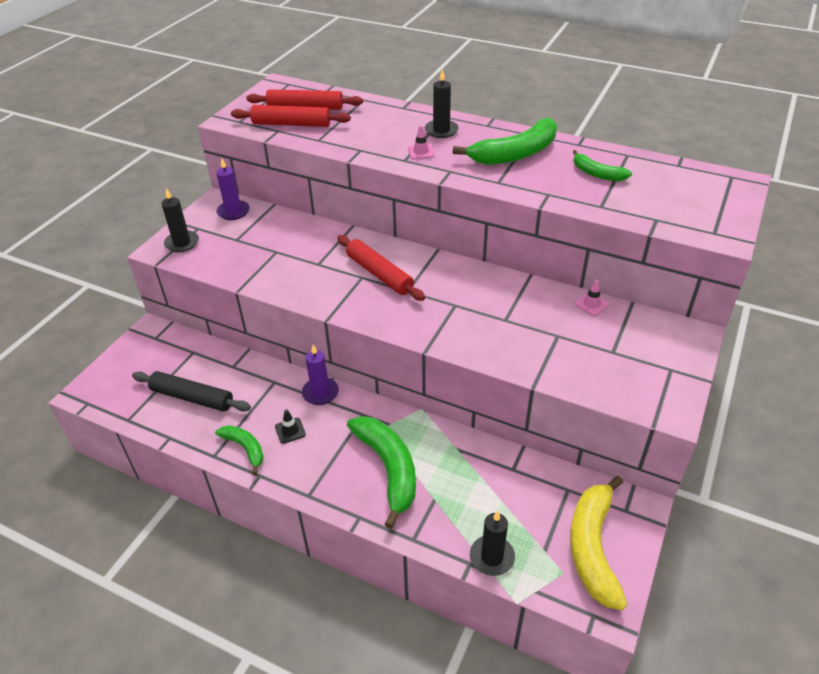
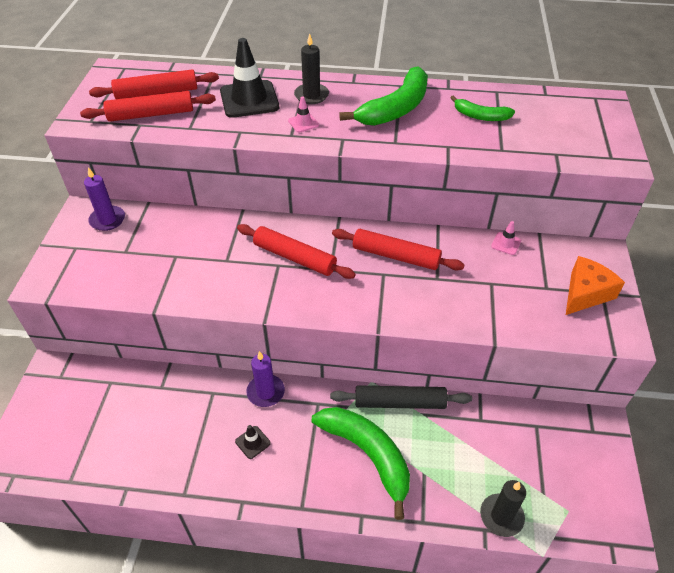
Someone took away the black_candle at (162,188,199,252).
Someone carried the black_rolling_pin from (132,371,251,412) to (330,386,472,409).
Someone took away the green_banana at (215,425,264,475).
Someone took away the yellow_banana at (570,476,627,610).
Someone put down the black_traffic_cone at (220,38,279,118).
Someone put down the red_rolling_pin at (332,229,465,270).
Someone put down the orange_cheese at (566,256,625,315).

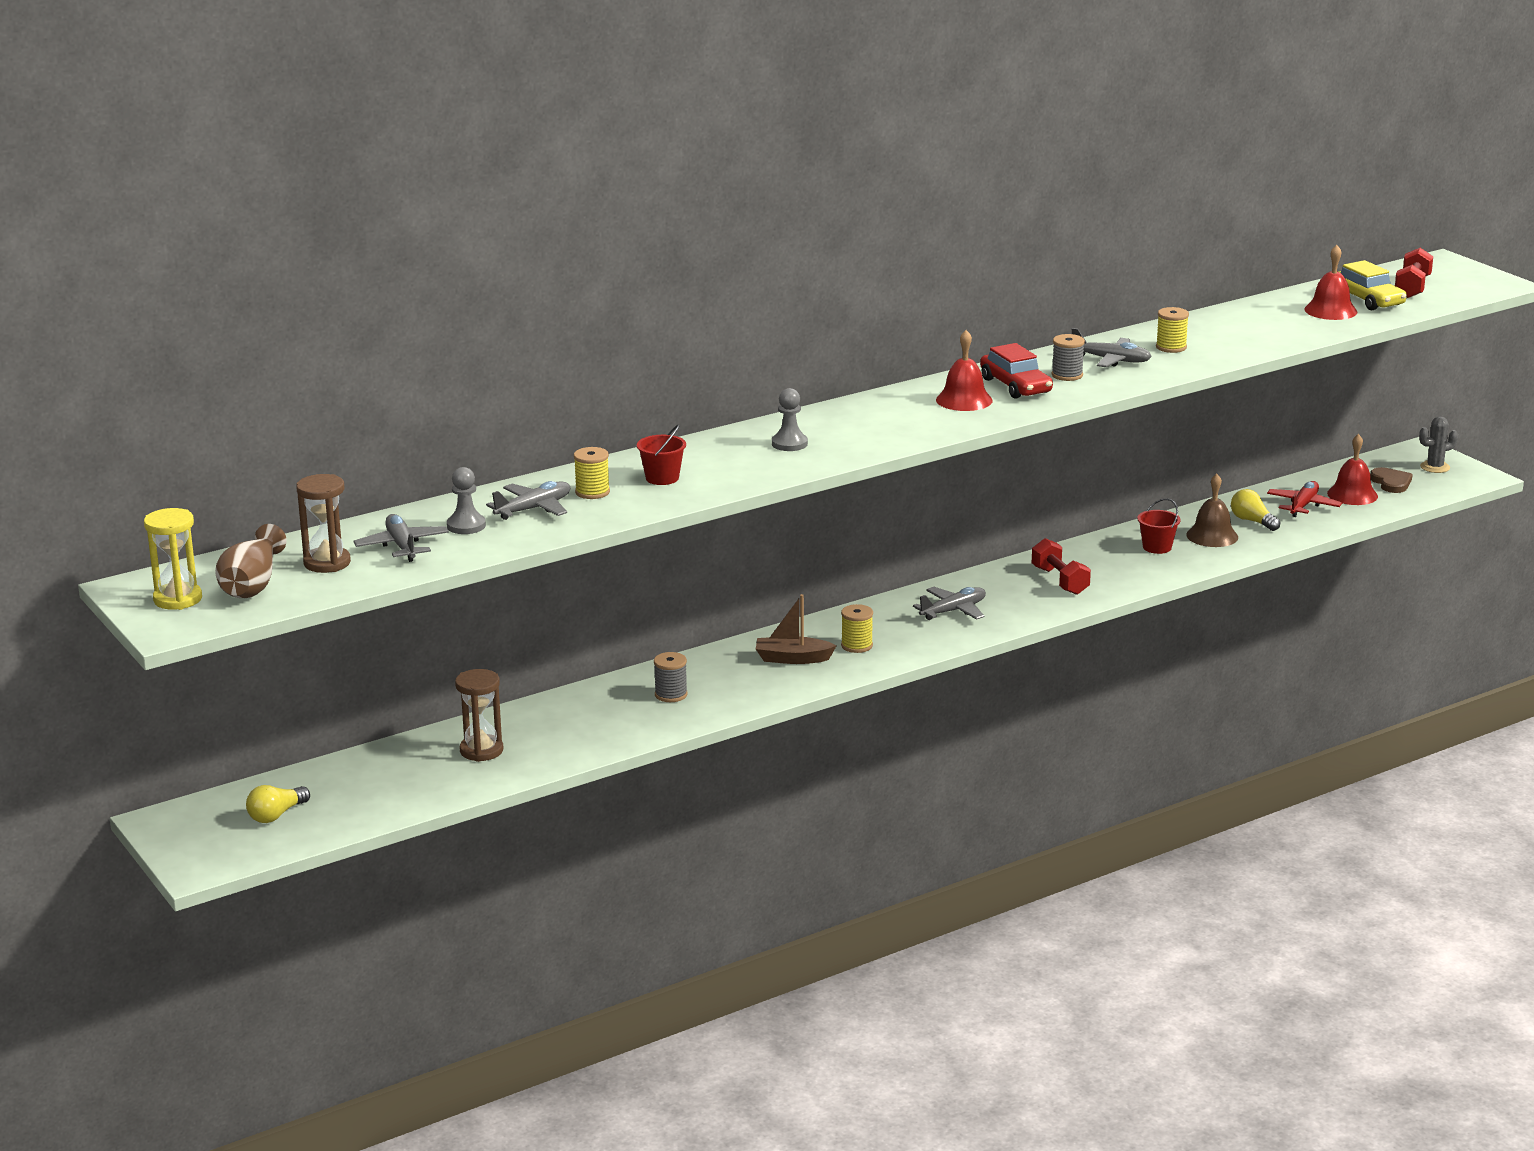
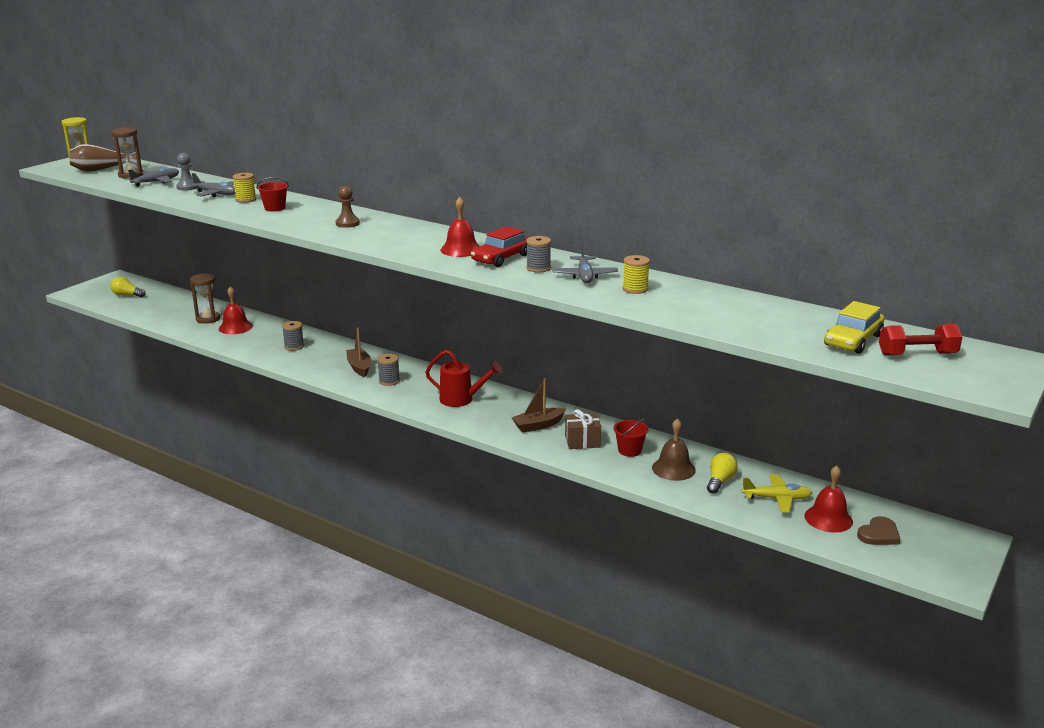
Someone carried the red_bell from (1304,245,1358,320) to (219,286,253,334).
Someone repainted the grey_pawn at (772,388,808,451), which became the brown_pawn at (336,186,360,228).
Someone took away the grey_cactus at (1419,416,1458,473).
Someone repainted the red_plane at (1267,481,1342,517), which became the yellow_plane at (742,474,812,513).
Someone swapped the red_dumbbell at (1032,538,1091,595) for the brown_boat at (512,378,566,433).
Someone swapped the grey_plane at (913,587,986,620) for the red_watering_can at (425,350,502,407).
Someone repainted the yellow_spool at (841,604,873,653), which became the grey_spool at (377,354,400,386).
Someone put down the brown_gift at (565,409,601,449).

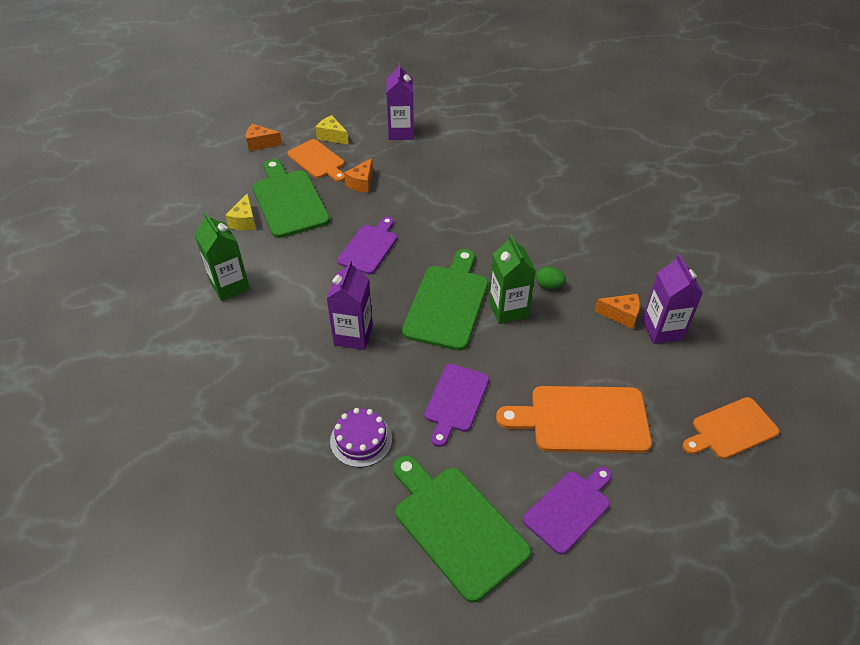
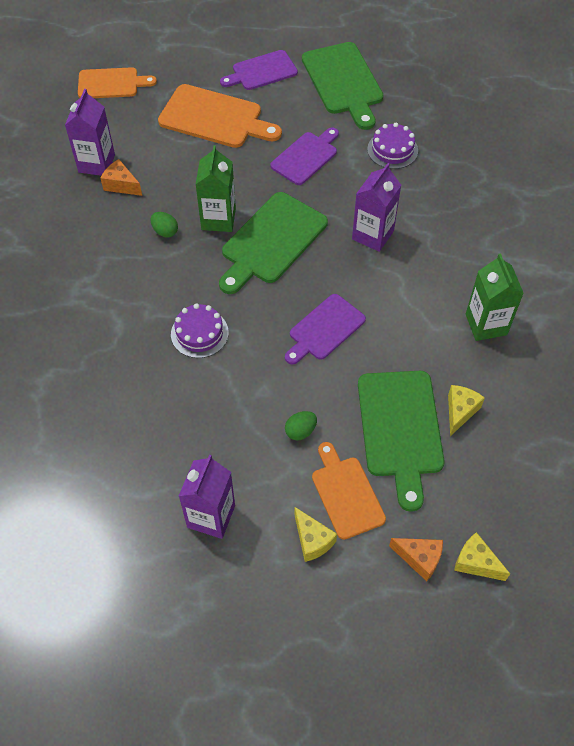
Someone swapped the orange_cheese at (344,158,373,193) for the green_egg at (285,411,317,440).
Someone put down the purple_cake at (171,303,229,358).
Someone put down the yellow_cheese at (454,532,510,581).

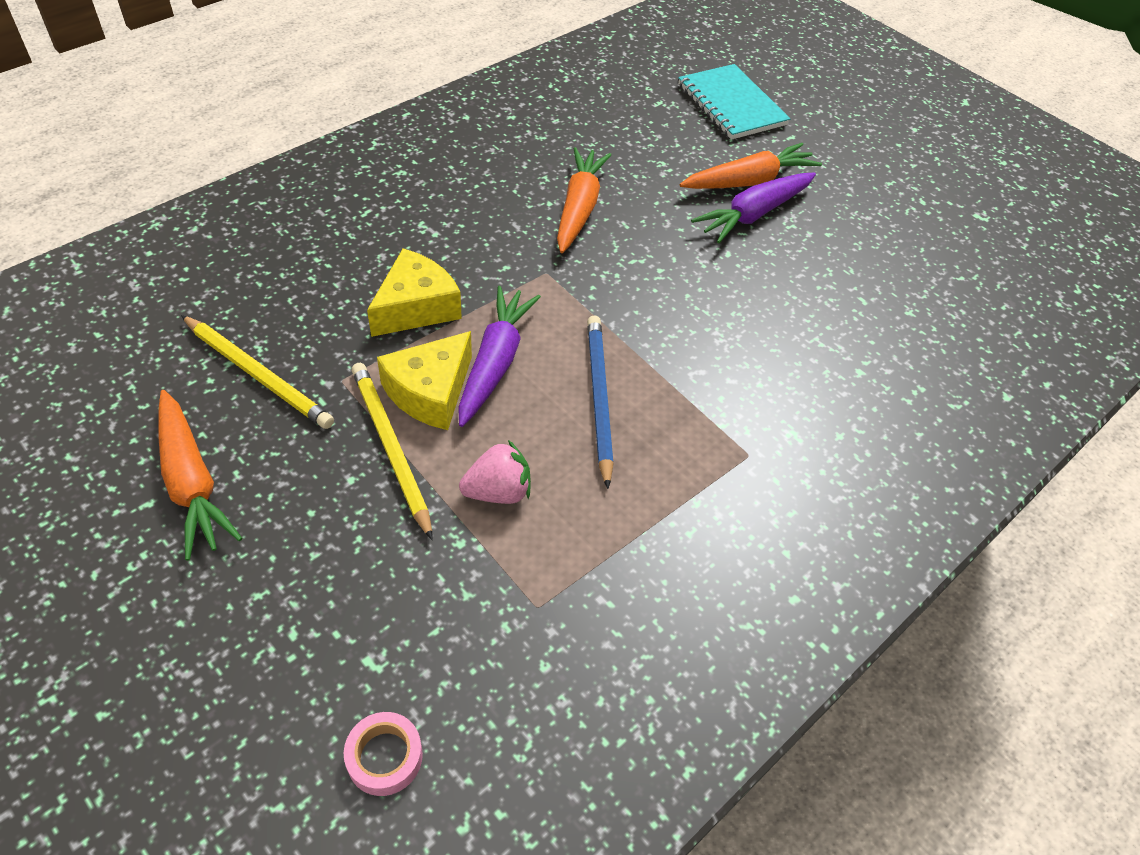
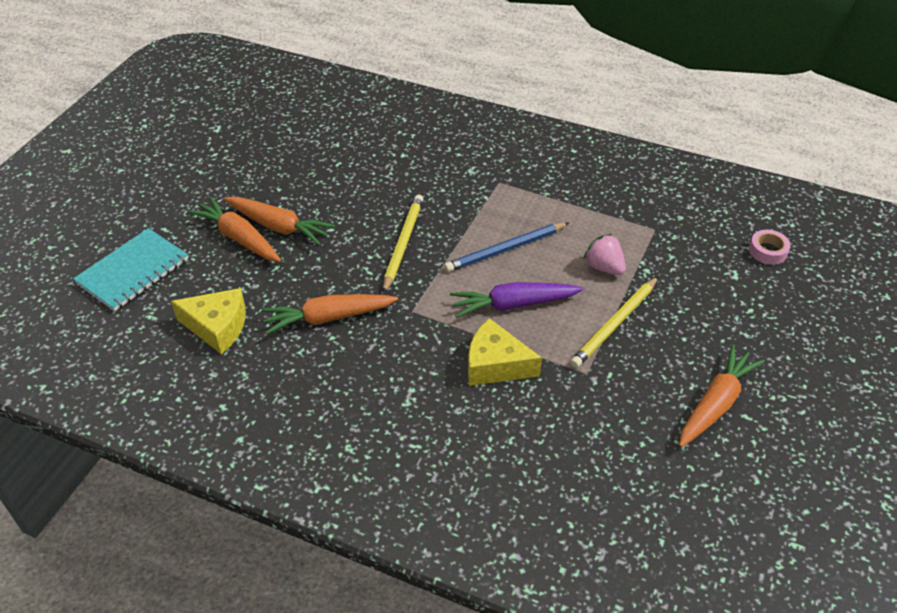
Someone repainted the purple_carrot at (691,172,816,243), which became the orange_carrot at (224,197,335,245).
Someone carried the yellow_pencil from (181,315,334,429) to (383,194,423,294).
Someone carried the yellow_cheese from (377,331,472,430) to (171,288,246,354).

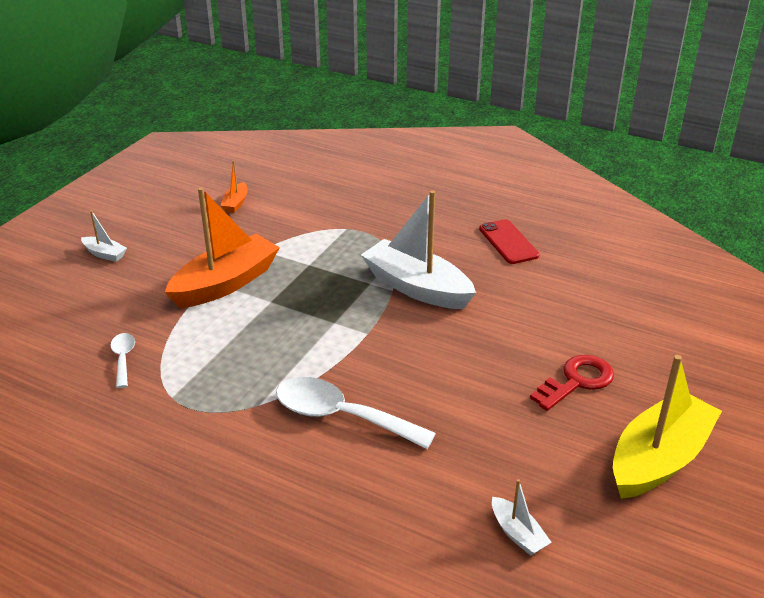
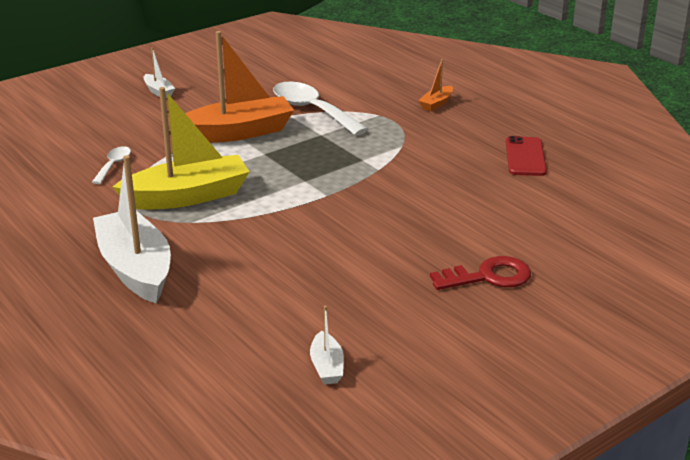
Someone carried the orange_boat from (220,160,247,213) to (419,59,453,111).
Someone carried the white_boat from (361,190,476,309) to (93,155,171,303).
Someone carried the yellow_boat from (613,355,722,499) to (113,87,249,210).
Someone carried the white_spoon from (276,377,436,449) to (273,82,368,136).

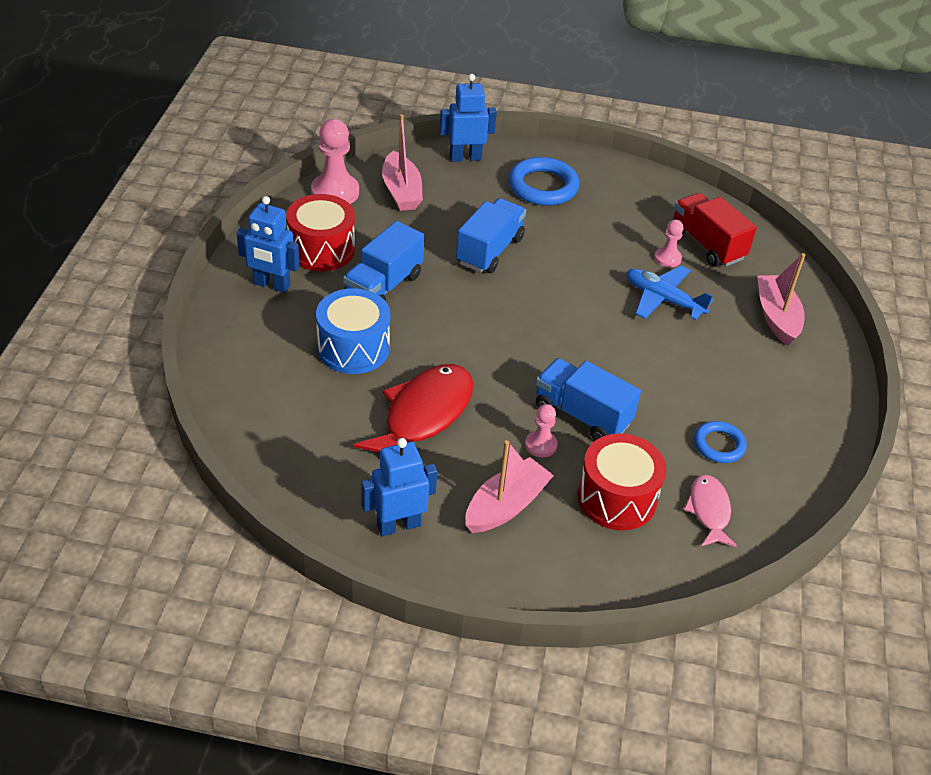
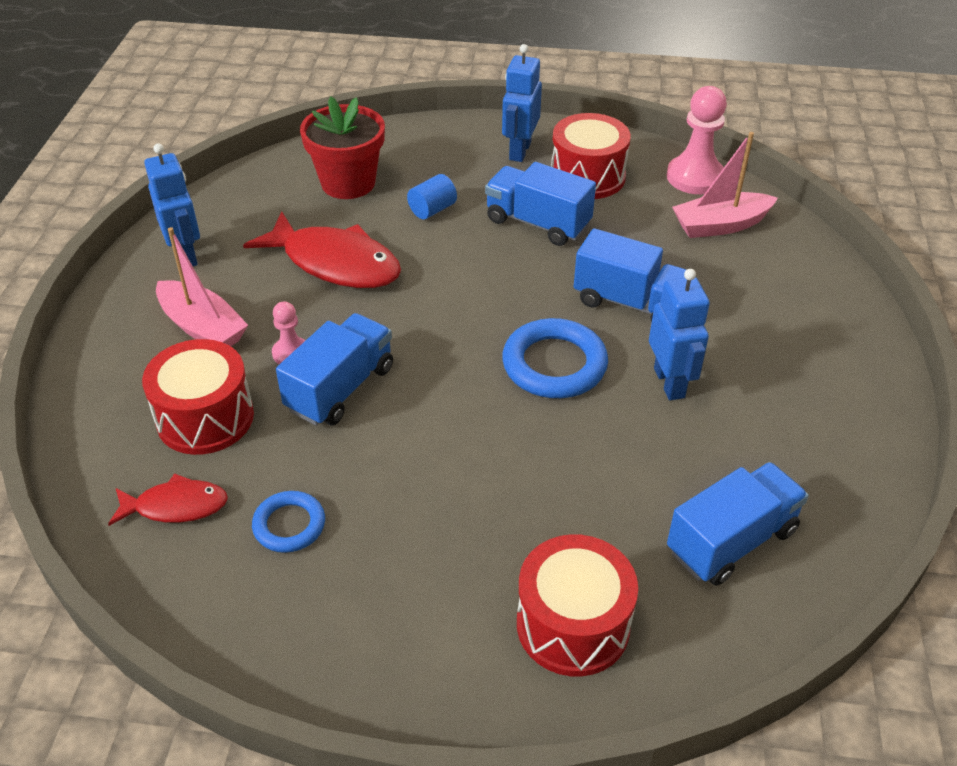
Someone carried the blue_robot from (440,74,497,162) to (649,269,710,400).
Someone carried the blue_ring from (509,157,579,206) to (502,318,608,398).
Someone repainted the red_truck at (674,193,757,267), which became the blue_truck at (667,462,809,586).
Someone took away the pink_pawn at (654,219,683,268).
Someone swapped the pink_boat at (757,253,805,346) for the red_drum at (517,534,638,676).
Someone took away the blue_plane at (626,266,714,320).
Someone swapped the blue_drum at (316,288,390,374) for the blue_cylinder at (407,174,457,219).
Someone repainted the pink_fish at (683,475,737,547), which became the red_fish at (108,473,228,526).
Someone put down the red_flower_pot at (300,96,385,199).

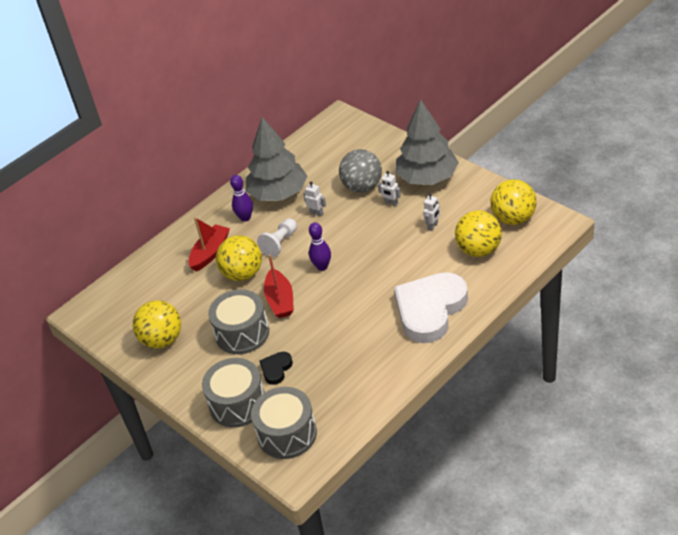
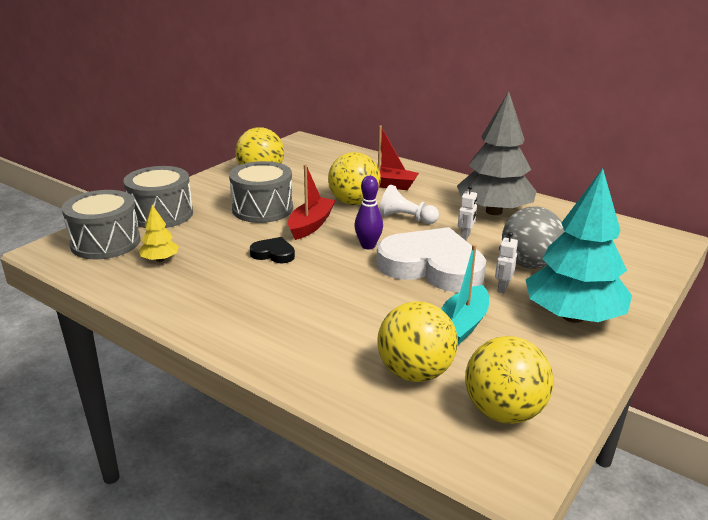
Someone repainted the grey_tree at (396,99,459,185), which became the turquoise_tree at (526,169,632,323).
Someone took away the purple_bowling_pin at (230,175,253,222).
Someone swapped the white_robot at (423,194,440,231) for the turquoise_boat at (441,244,489,345).
Someone rotated the red_boat at (264,255,294,318) by 135 degrees clockwise.
Someone carried the white_heart from (394,272,468,343) to (376,227,486,292).
Someone carried the black_heart from (259,352,293,385) to (250,237,295,263).
Someone put down the yellow_tree at (139,205,179,262).

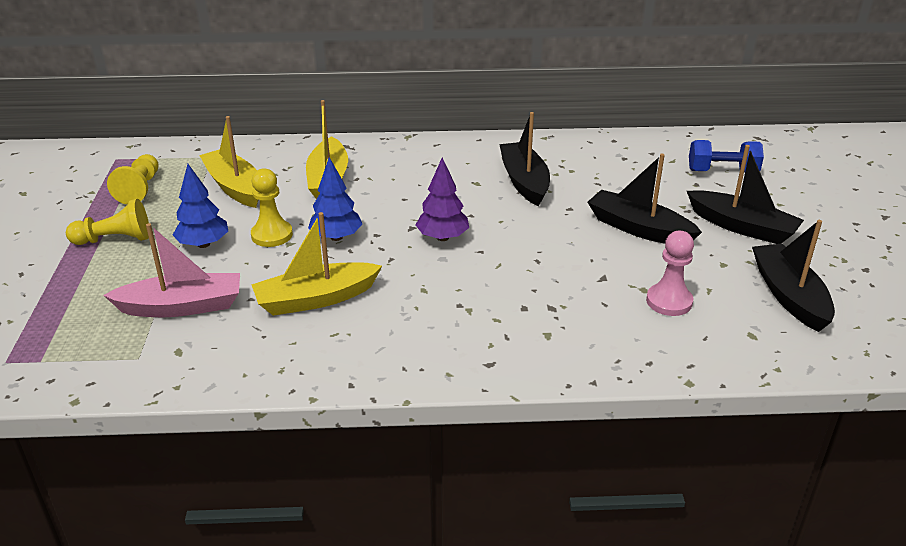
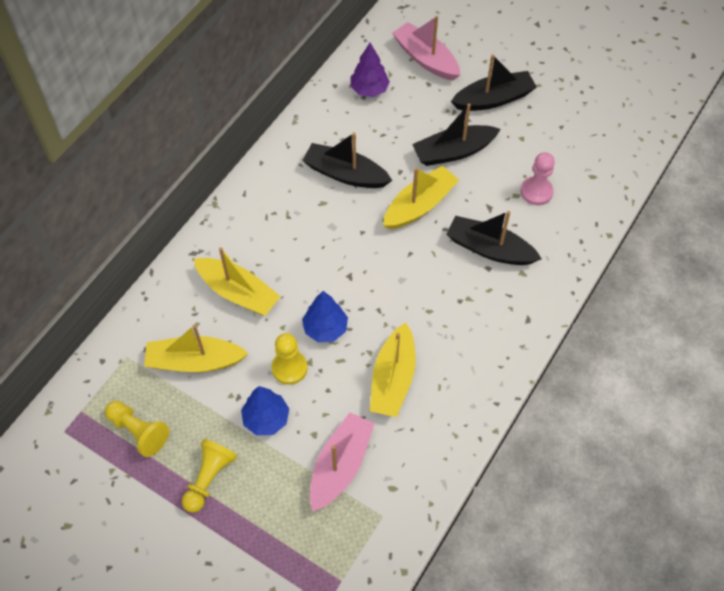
Someone swapped the blue_dumbbell at (689,140,764,173) for the pink_boat at (392,16,460,81).
Someone carried the purple_tree from (416,158,469,241) to (351,43,390,97).
Someone carried the black_boat from (752,220,835,332) to (446,211,542,265).
Someone put down the yellow_boat at (383,166,459,229).

